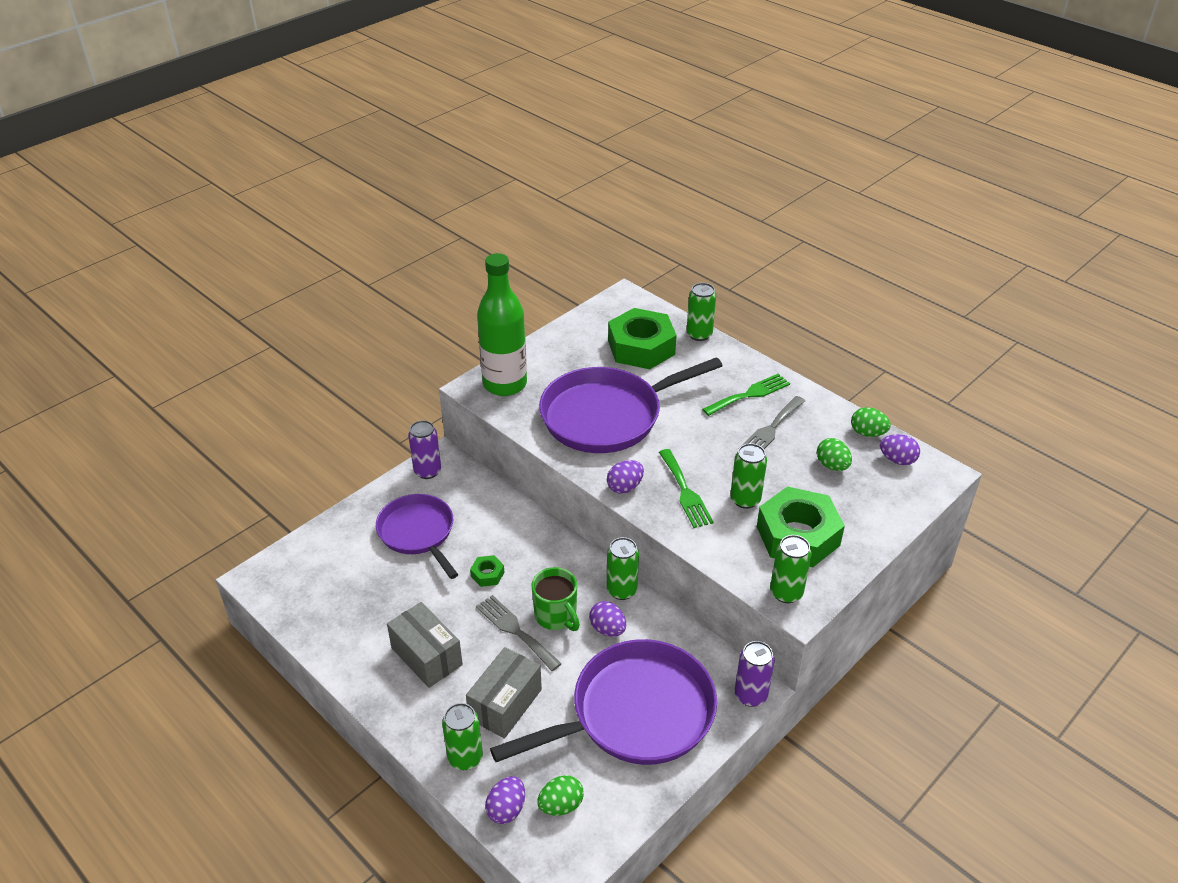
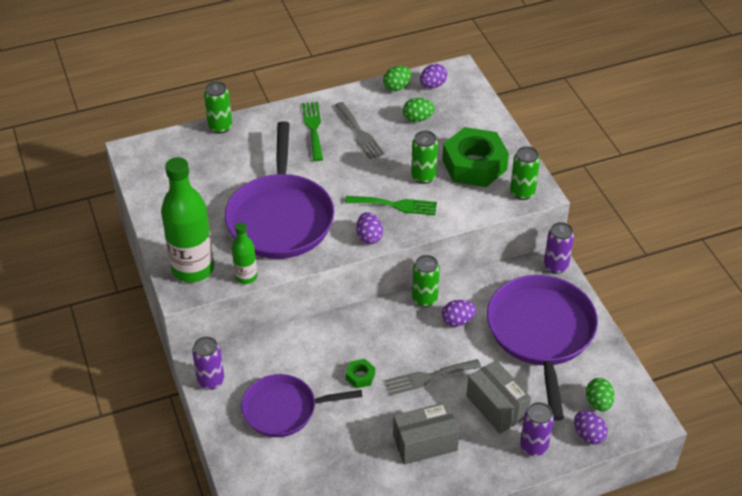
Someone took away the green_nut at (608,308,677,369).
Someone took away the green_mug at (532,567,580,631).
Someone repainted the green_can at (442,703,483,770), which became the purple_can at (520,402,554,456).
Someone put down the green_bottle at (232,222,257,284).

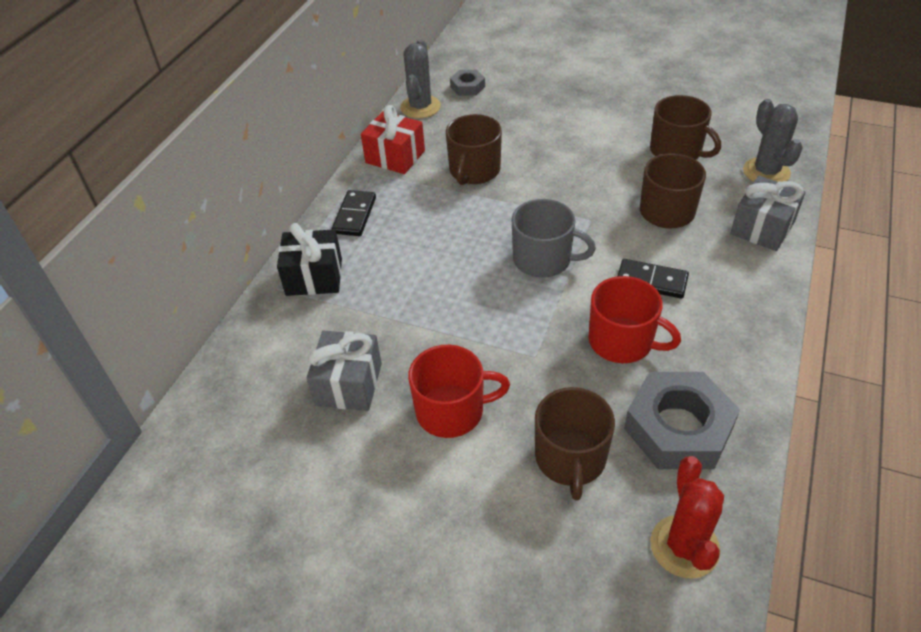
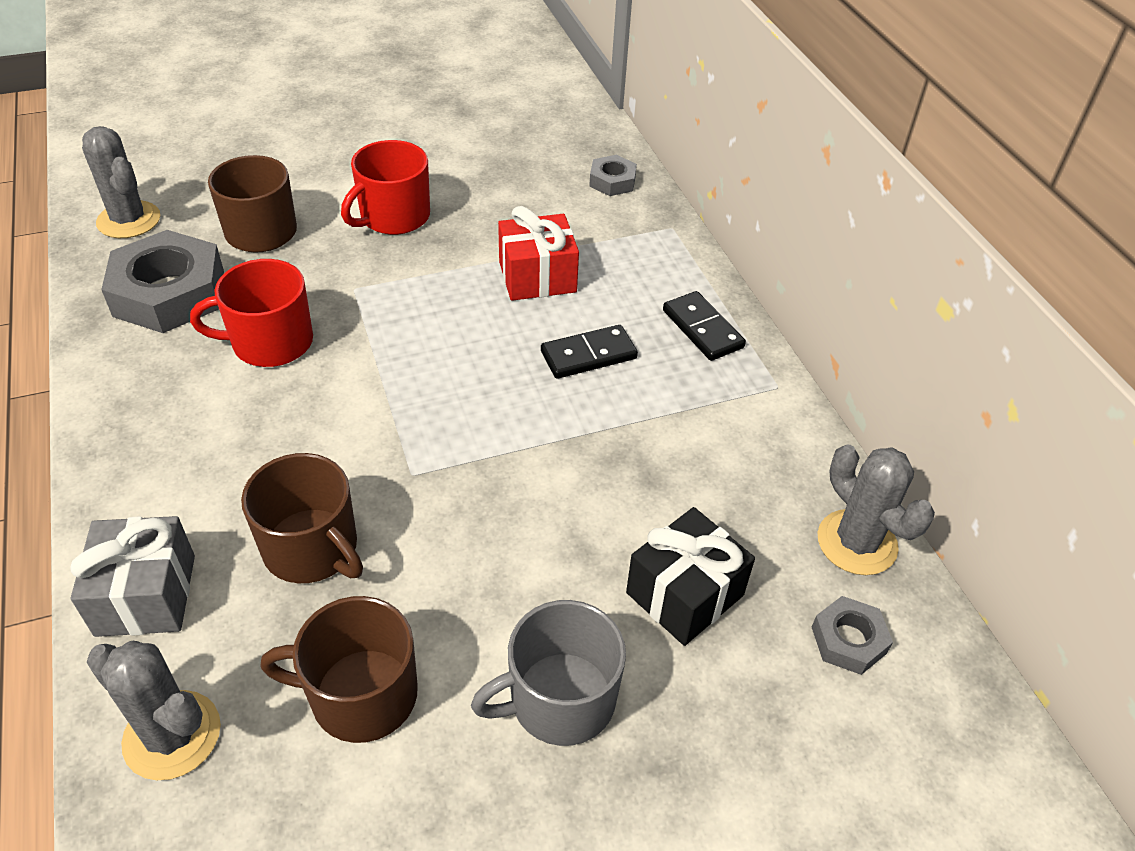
Someone carried the red_gift from (361,105,425,174) to (498,206,579,301).
Someone took away the brown_mug at (446,114,502,185).
Someone carried the grey_mug from (512,199,596,278) to (471,600,626,746).
Someone carried the black_gift from (277,223,342,296) to (626,507,755,646).
Someone carried the black_domino from (618,259,689,299) to (541,325,638,379).
Someone took away the grey_gift at (307,331,382,411).
Someone repainted the red_cactus at (650,456,724,579), which became the grey_cactus at (82,126,160,238).
Someone put down the grey_nut at (589,155,637,196).

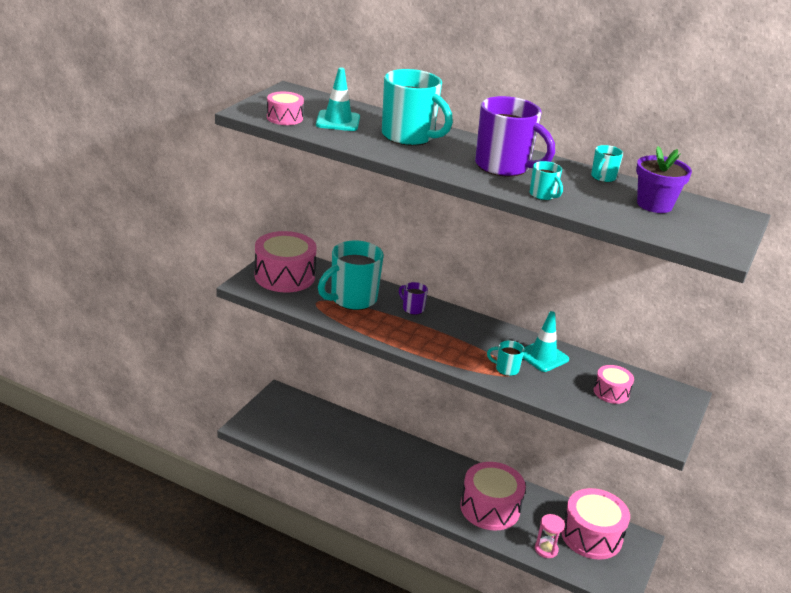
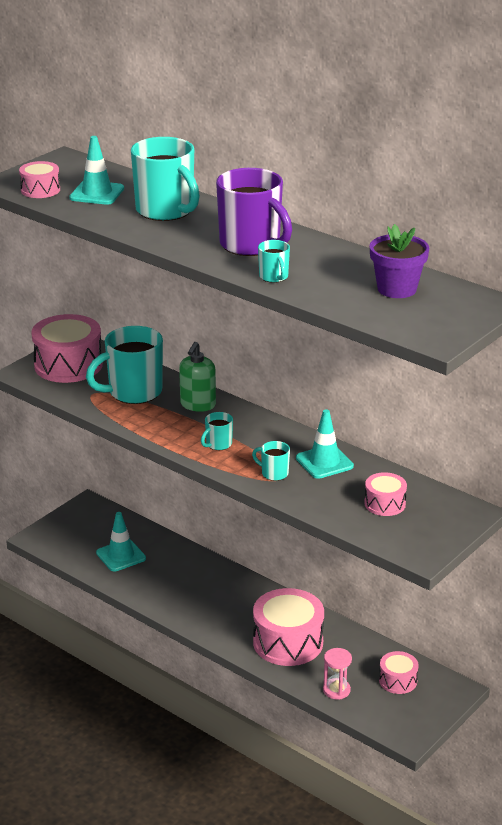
Someone carried the turquoise_mug from (591,145,623,182) to (201,412,233,450).
Someone swapped the purple_mug at (399,282,428,315) for the green_soap_dispenser at (179,342,216,412).
Someone scaled the pink_drum at (561,488,630,560) by 0.53.
Someone put down the turquoise_traffic_cone at (96,512,146,572).

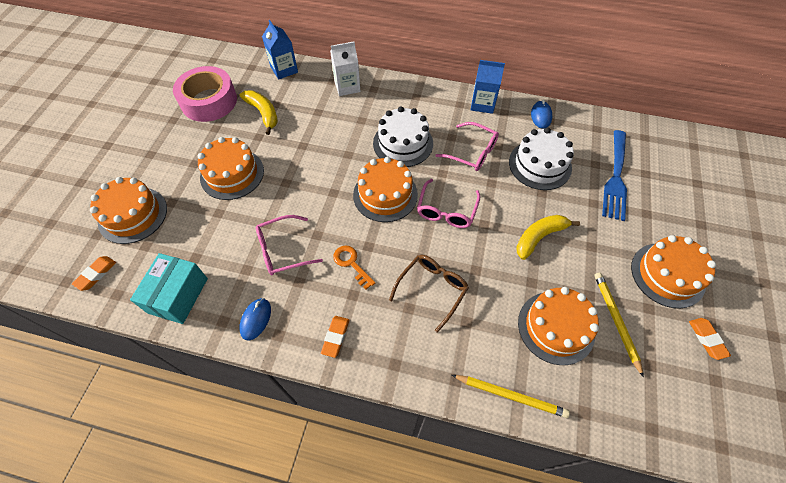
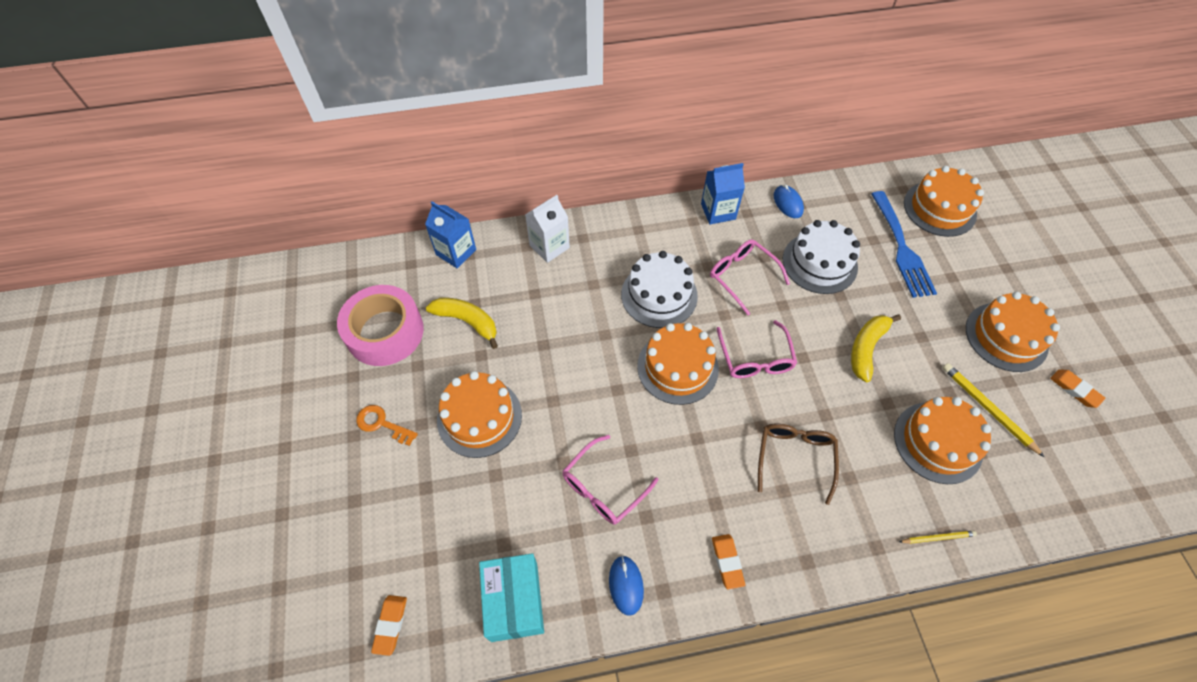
Someone rotated the pink_glasses at (436,122,499,171) by 135 degrees counterclockwise.
Someone carried the orange_cake from (90,177,167,244) to (904,166,984,237).
Someone carried the orange_key from (333,246,376,290) to (356,405,418,446).
Someone scaled the yellow_pencil at (452,375,570,418) by 0.59.

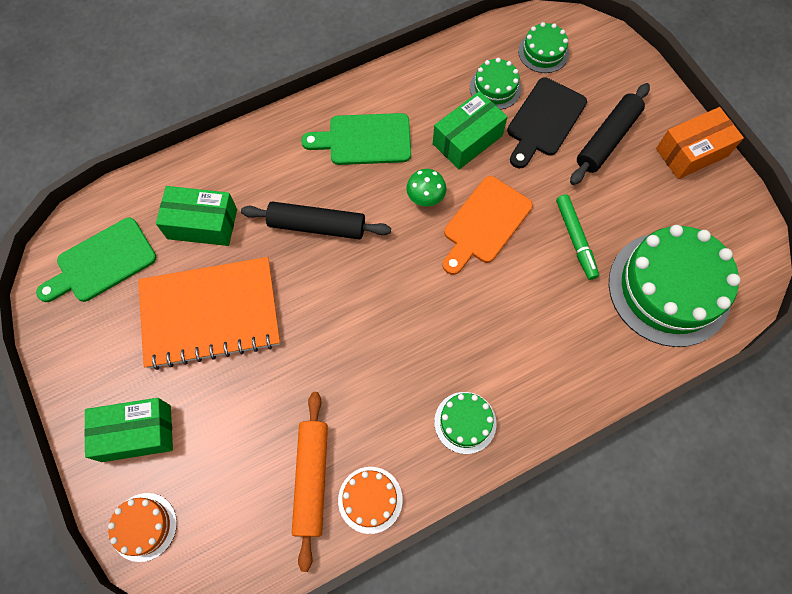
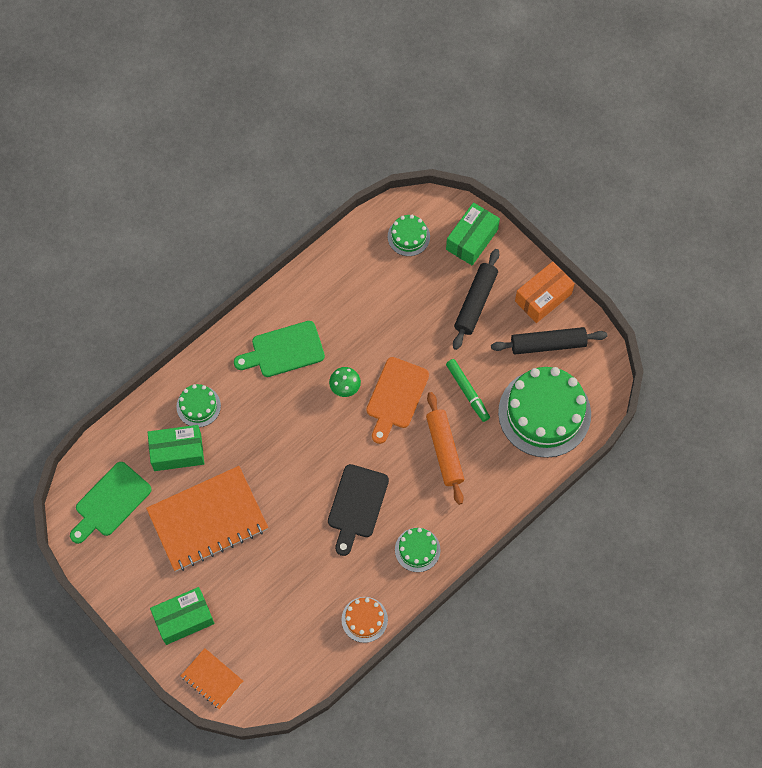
Someone carried the green_cake from (470,58,521,110) to (176,384,221,427).
Someone carried the black_cutting_board from (507,78,587,168) to (328,464,389,556).
Someone carried the green_box from (433,91,508,170) to (446,202,500,265).
Someone carried the black_rolling_pin from (241,201,391,239) to (491,327,608,355).
Someone carried the orange_rolling_pin from (292,392,328,572) to (426,392,464,505).
Someone swapped the orange_cake at (108,493,177,562) for the orange_notebook at (181,648,243,709).

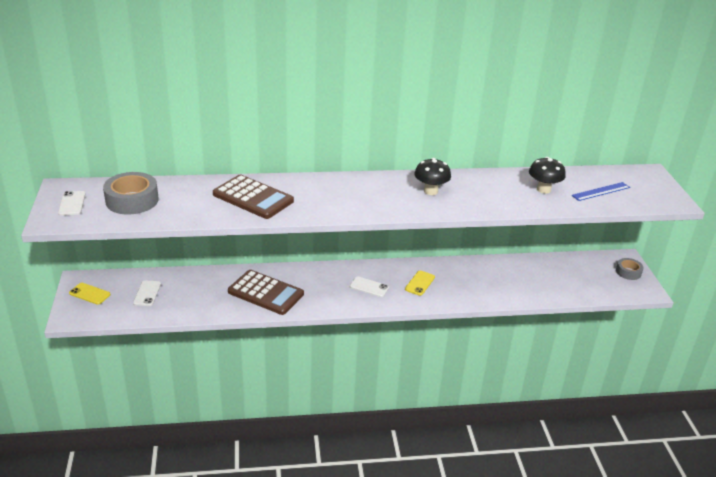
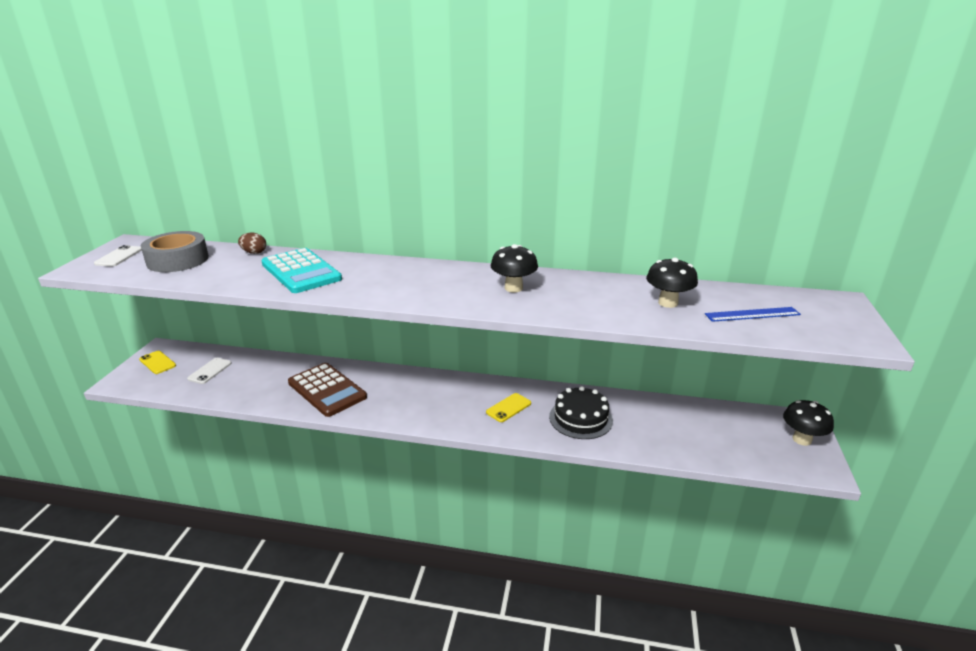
Someone repainted the brown_calculator at (213,175,294,219), which became the turquoise_calculator at (261,248,342,293).
Someone swapped the grey_tape at (616,258,644,280) for the black_mushroom at (783,400,834,446).
Someone took away the white_phone at (350,276,389,297).
Someone put down the brown_egg at (238,233,266,254).
Someone put down the black_cake at (549,386,613,439).

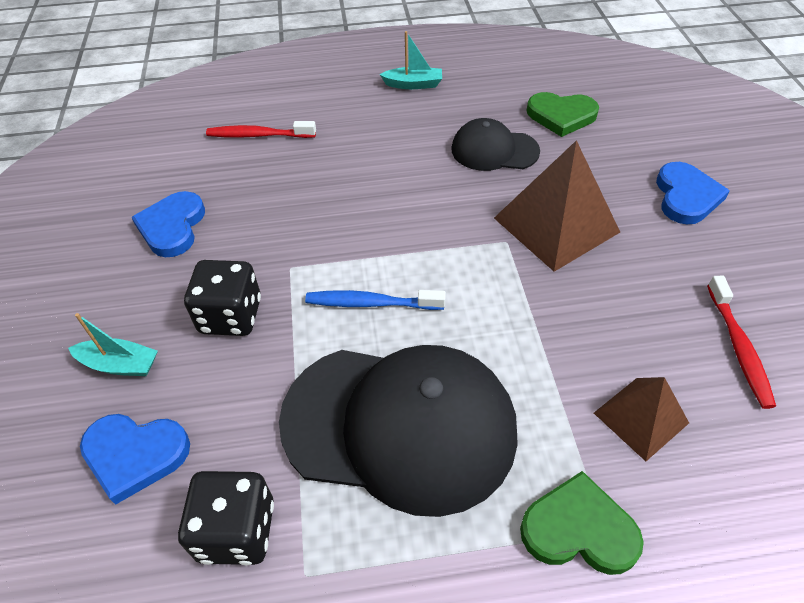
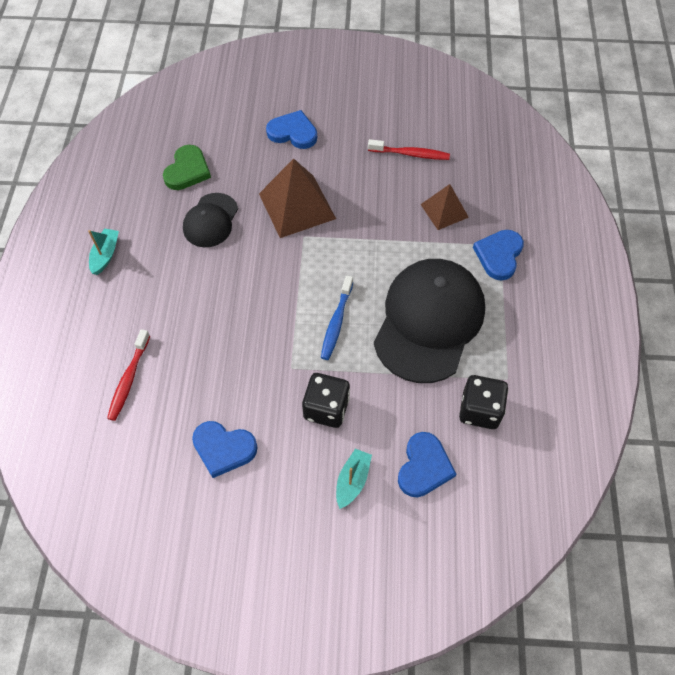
Someone repainted the green_heart at (520,471,644,575), which became the blue_heart at (473,230,524,281).

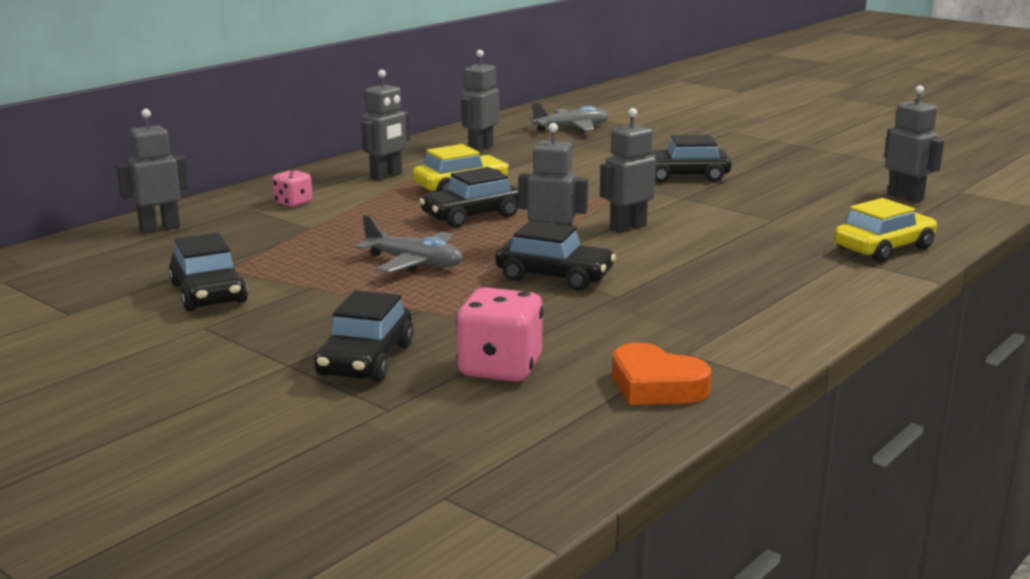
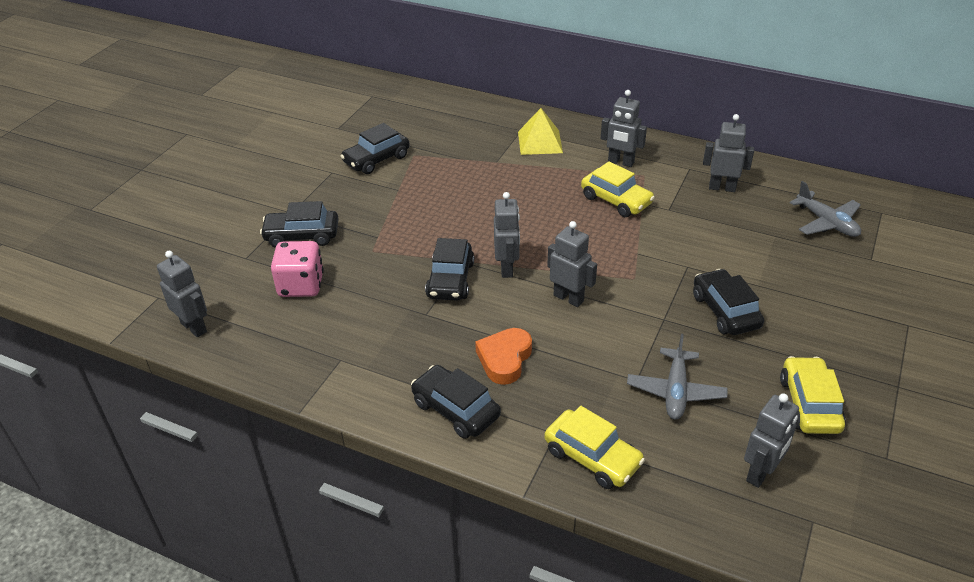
Someone carried the grey_robot from (116,109,189,234) to (157,251,207,337).
Someone carried the black_car from (419,167,518,228) to (411,365,501,439).
Someone swapped the pink_dice at (272,170,312,207) for the yellow_pyramid at (518,108,563,155).
Someone carried the grey_plane from (355,215,463,273) to (627,333,727,419).
Someone carried the orange_heart from (612,343,711,405) to (475,328,532,385).
Someone put down the yellow_car at (780,356,846,434).

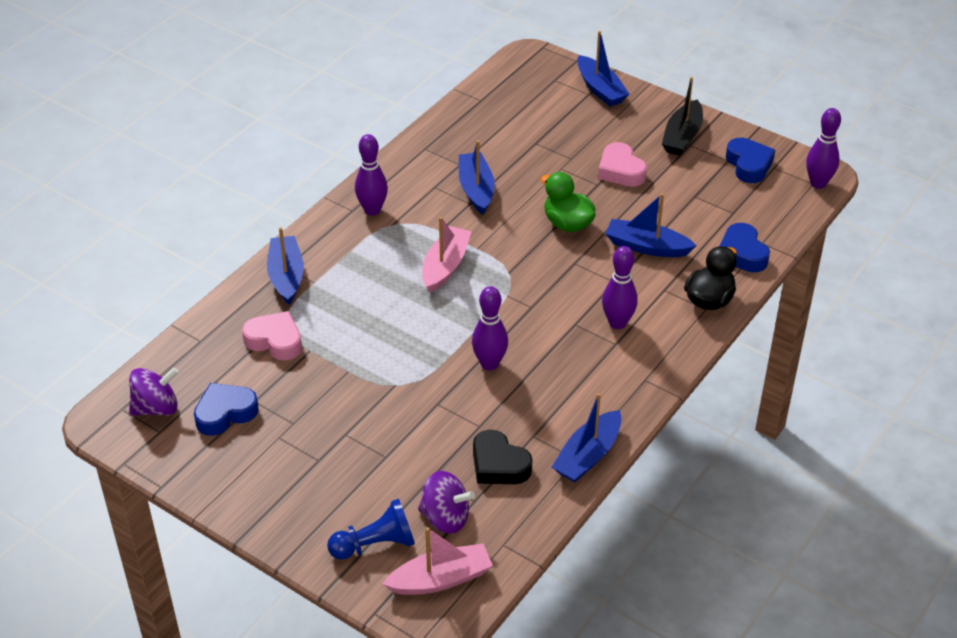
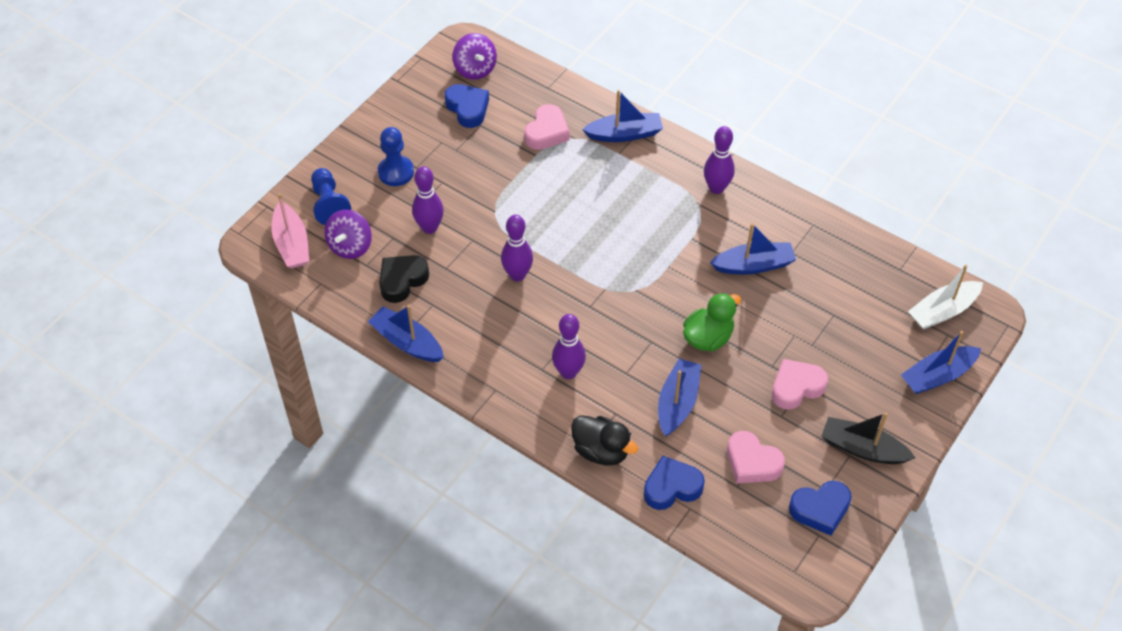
Someone carried the purple_bowling_pin from (806,108,841,189) to (412,166,444,234).
Someone took away the pink_boat at (422,217,471,293).
Someone put down the blue_pawn at (378,127,414,186).
Someone put down the white_boat at (908,265,983,330).
Someone put down the pink_heart at (727,431,785,483).

